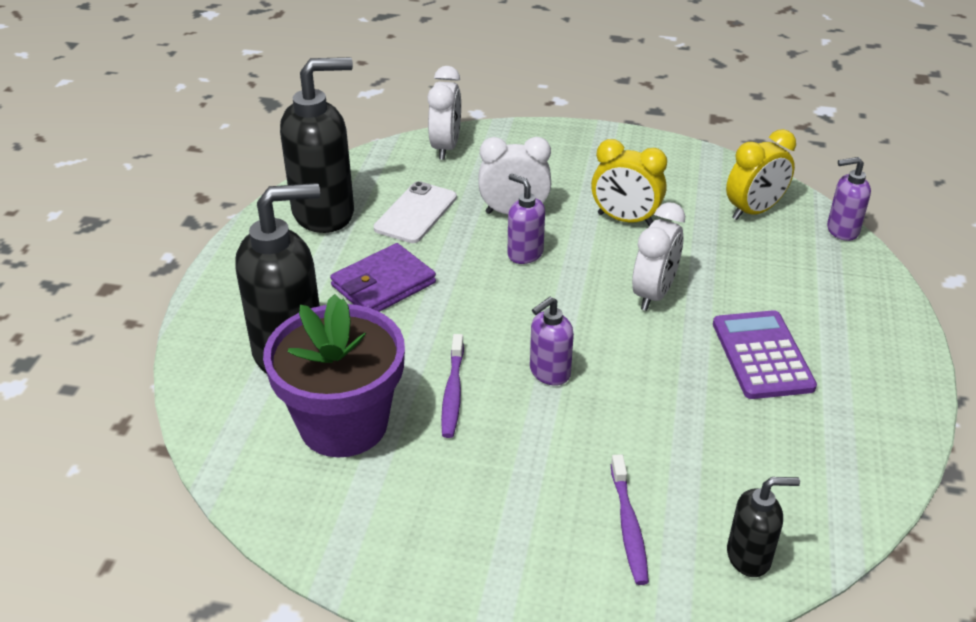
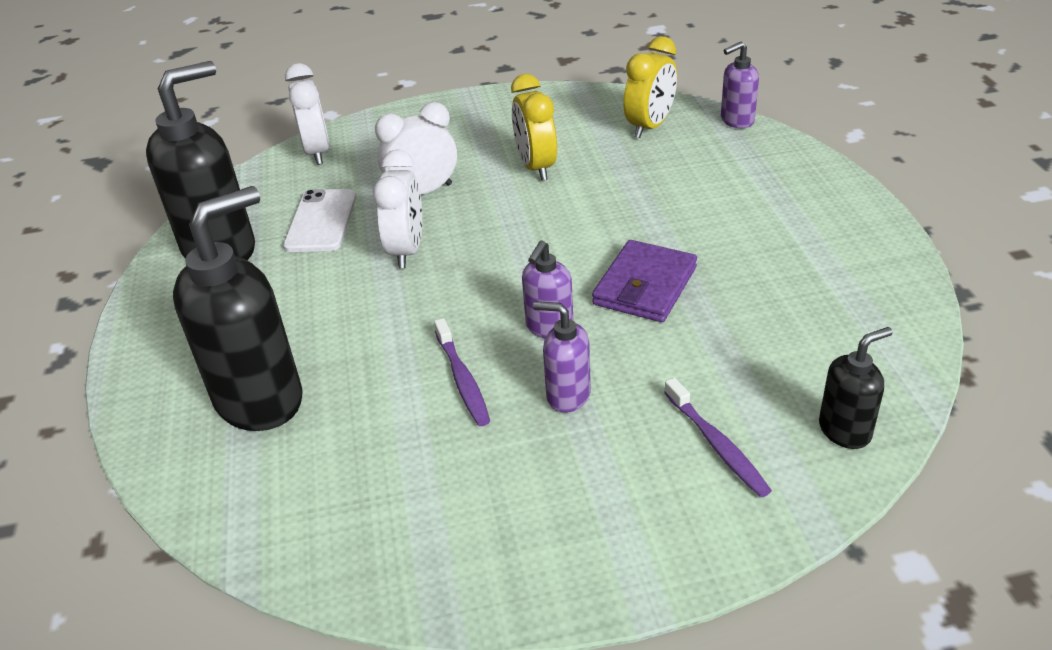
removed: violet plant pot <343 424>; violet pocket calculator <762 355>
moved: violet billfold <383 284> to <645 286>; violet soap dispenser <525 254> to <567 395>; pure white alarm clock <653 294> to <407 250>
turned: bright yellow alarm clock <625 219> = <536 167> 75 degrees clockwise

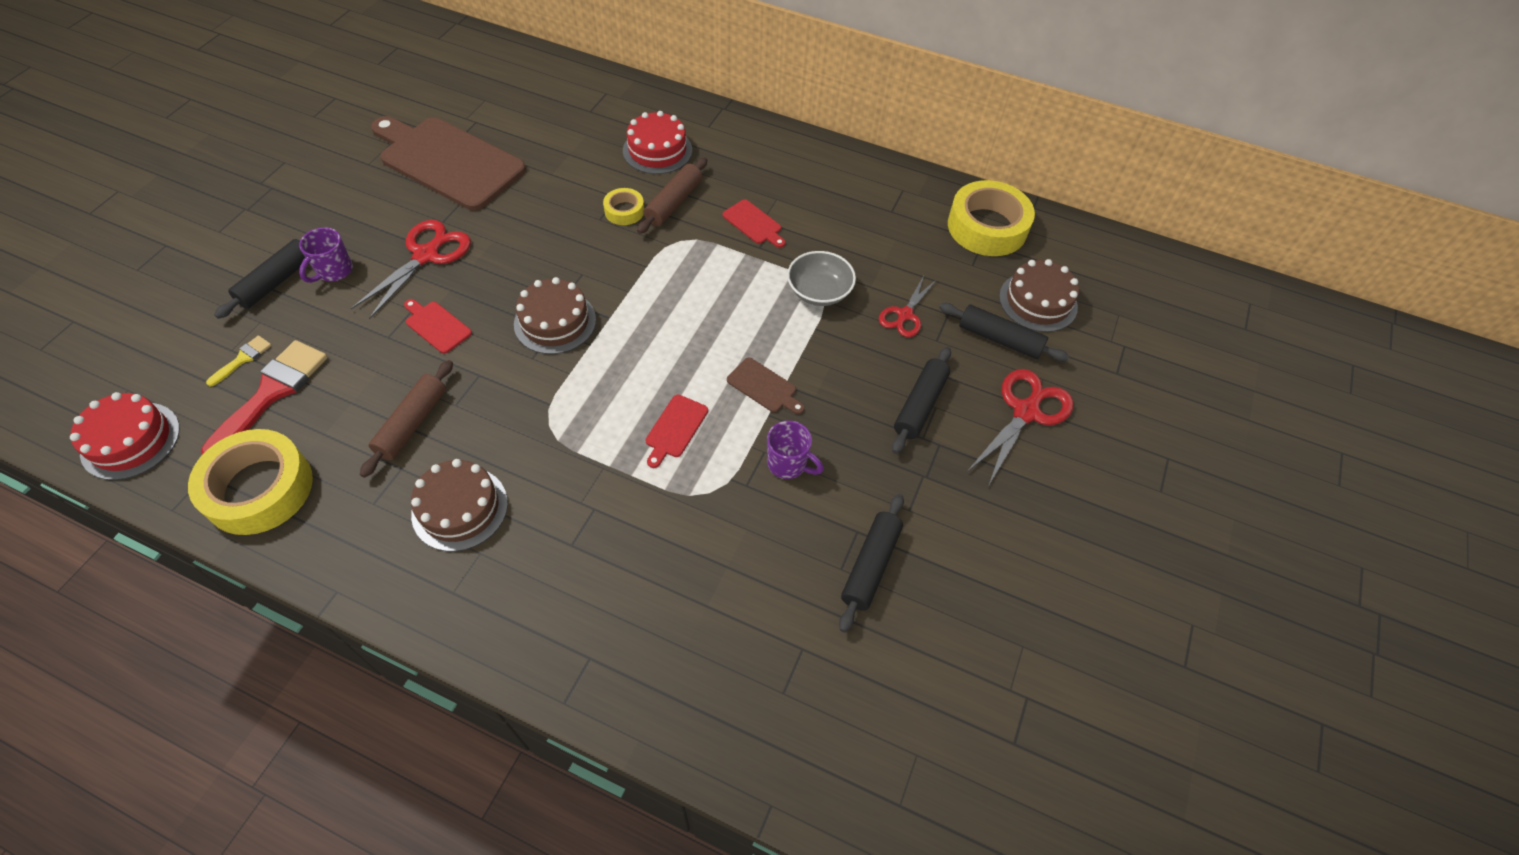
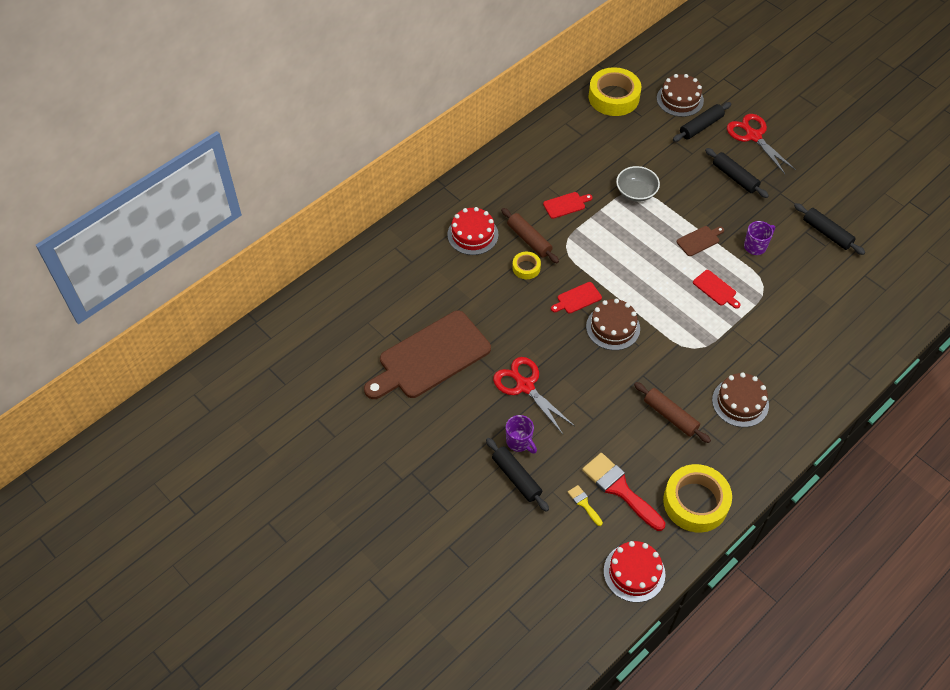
removed: red pair of scissors <904 315>
moved: red chopping board <436 326> to <577 298>

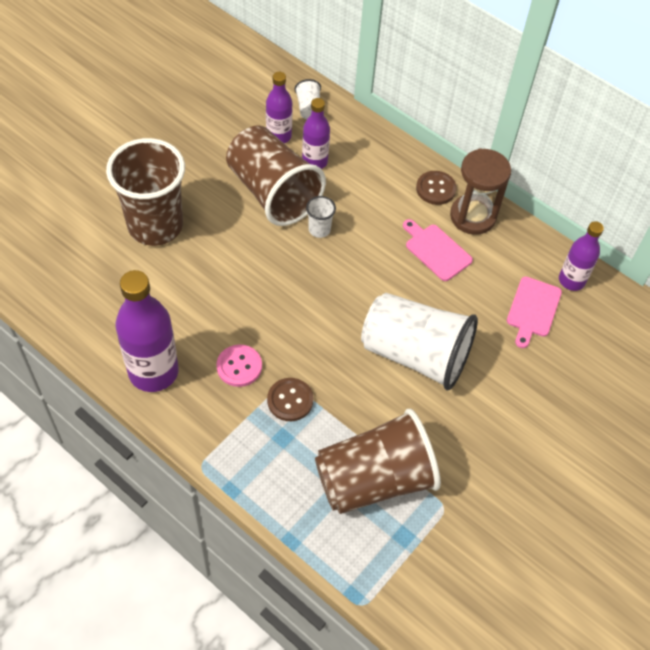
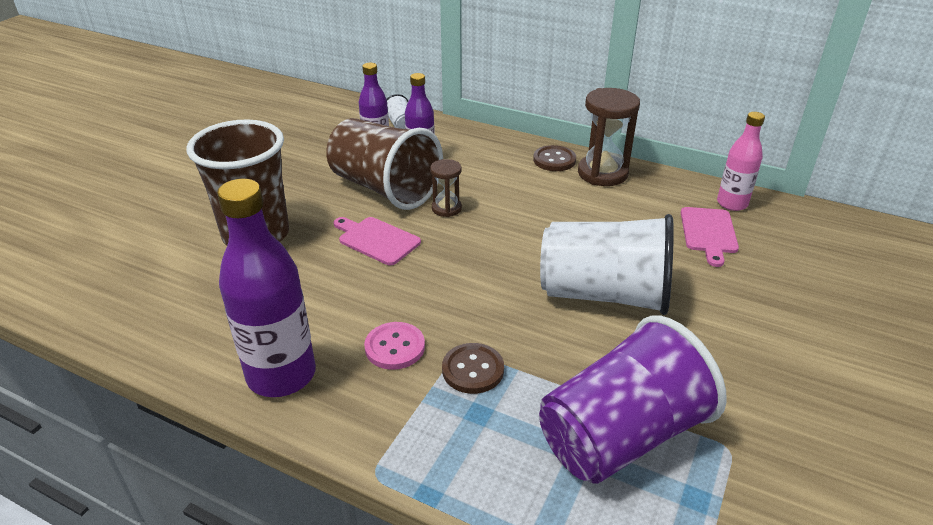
moved: pink chopping board <436 250> to <376 240>
replaced: pure white cup <319 229> to dark brown hourglass <446 208>
recoloured: dark brown cup <374 479> to violet cup <621 436>; violet drink bottle <571 280> to pink drink bottle <732 203>

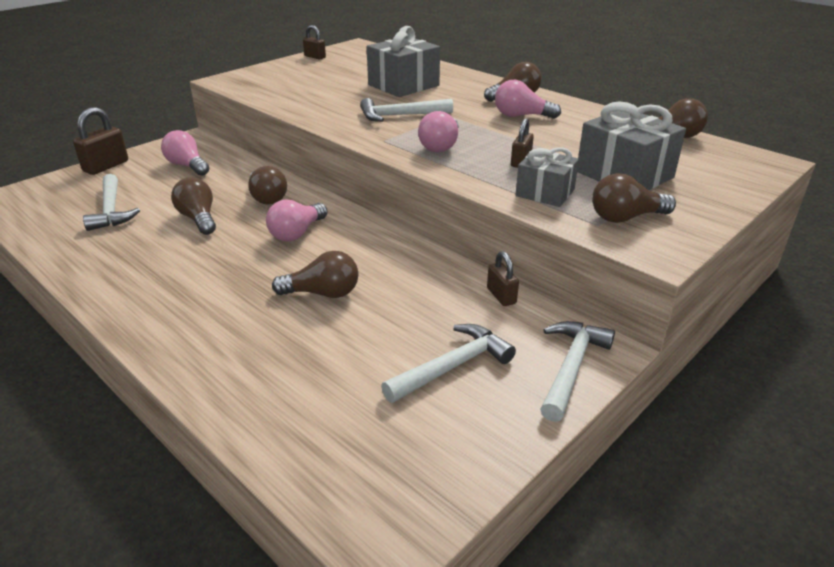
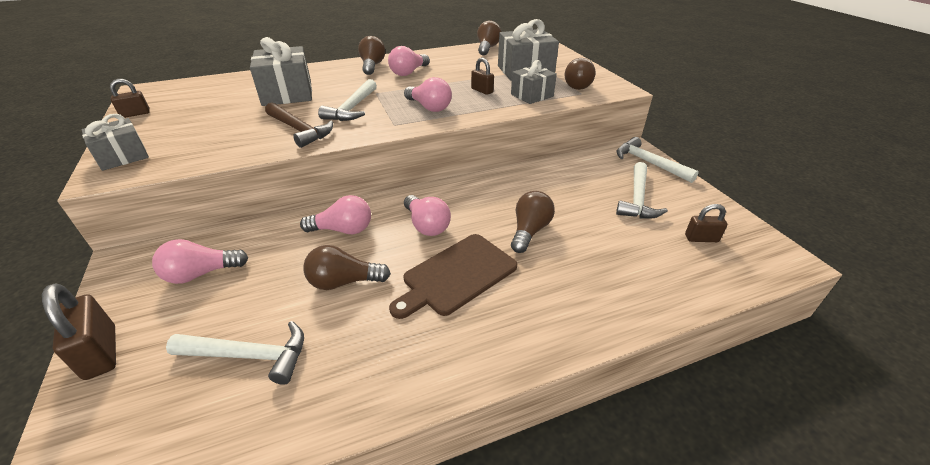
added: grey gift <123 156>; dark brown carpenter's hammer <299 130>; dark brown chopping board <456 275>
moved: dark brown small lock <501 296> to <701 238>
recoloured: dark brown light bulb <267 197> to pink light bulb <343 230>
turned: pure white carpenter's hammer <452 366> = <637 199> 150 degrees counterclockwise

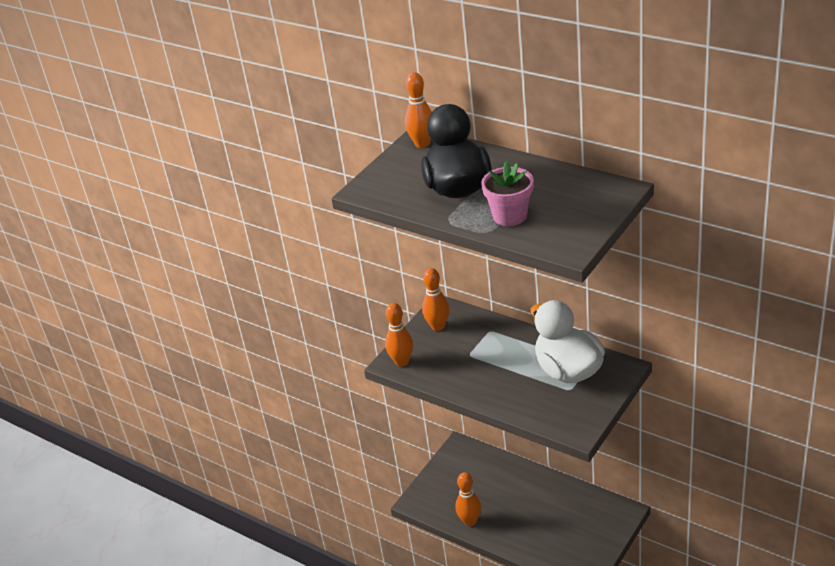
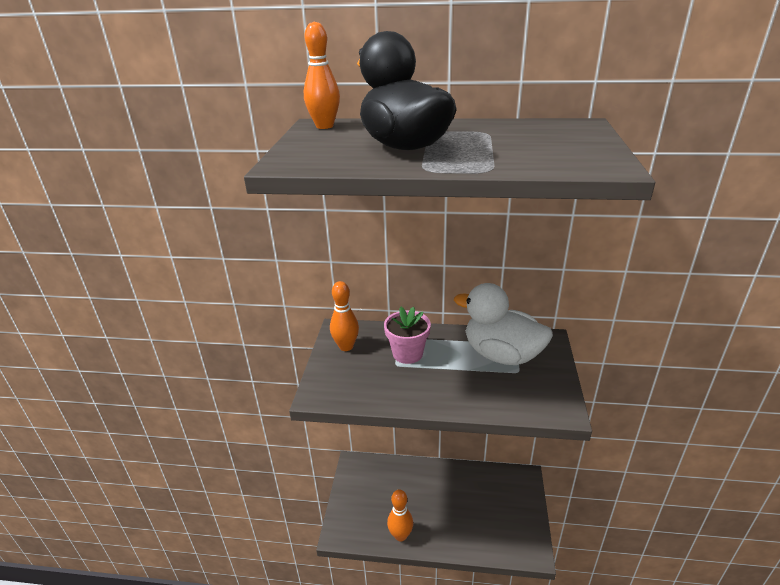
removed: orange bowling pin <402 362>
moved: pink plant pot <510 216> to <407 354>

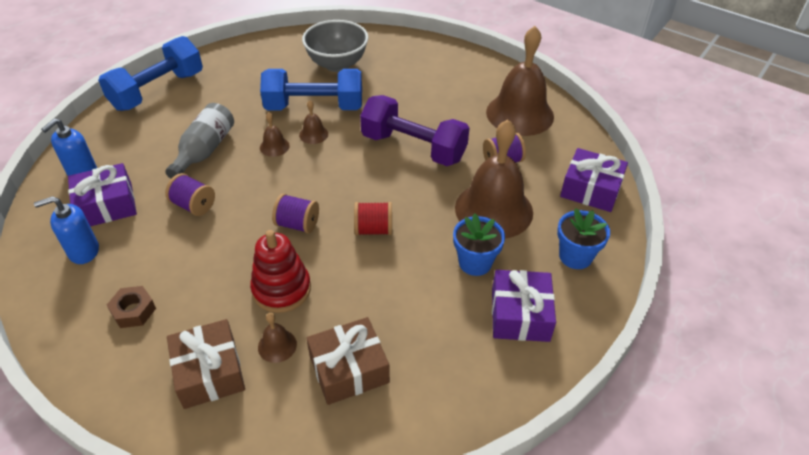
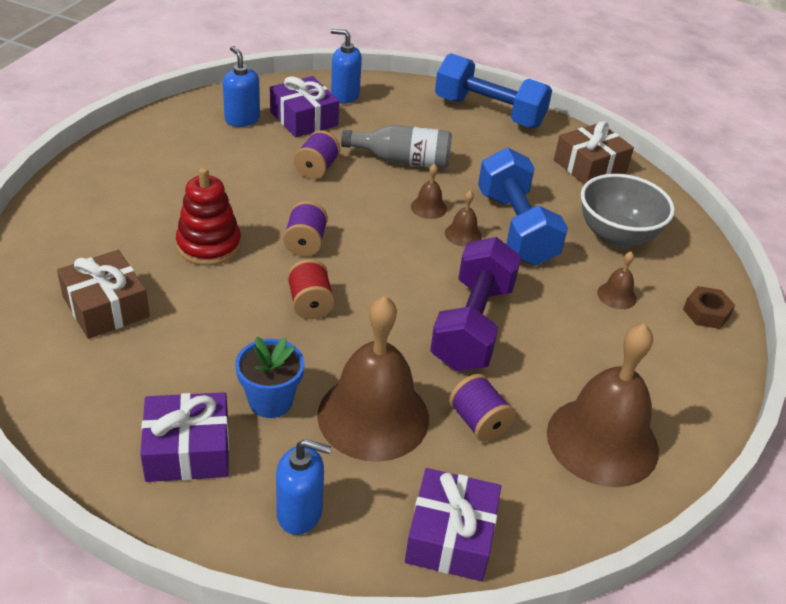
moved: dark brown hex nut <133 311> to <706 313>; dark brown gift <209 372> to <590 166>; dark brown hand bell <277 345> to <616 295>
replaced: royal blue plant pot <575 256> to royal blue soap dispenser <300 513>

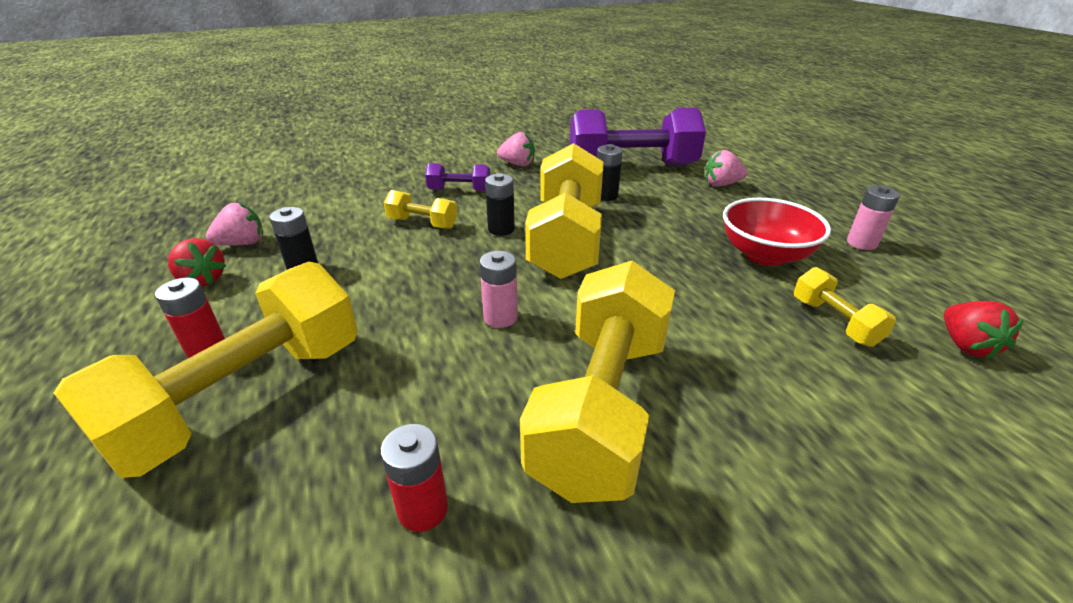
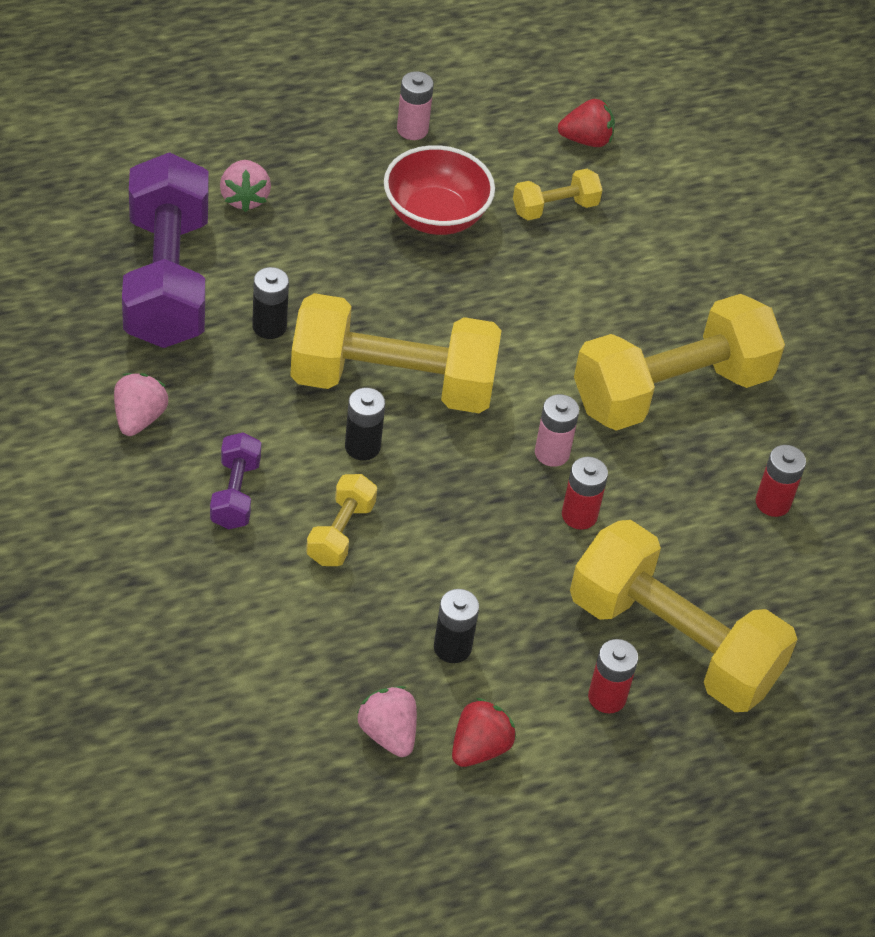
added: red battery <579 515>
turned: bright yellow free weight <602 407> = <671 390> 45 degrees counterclockwise

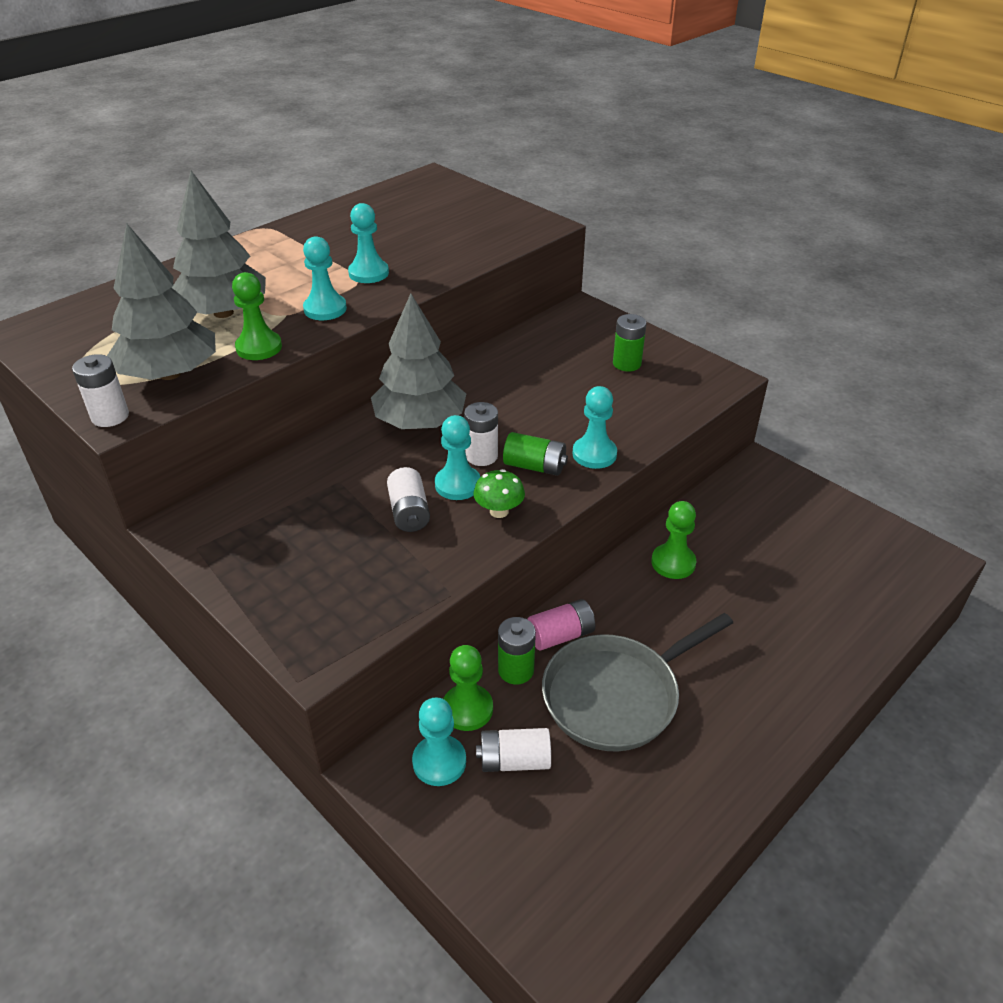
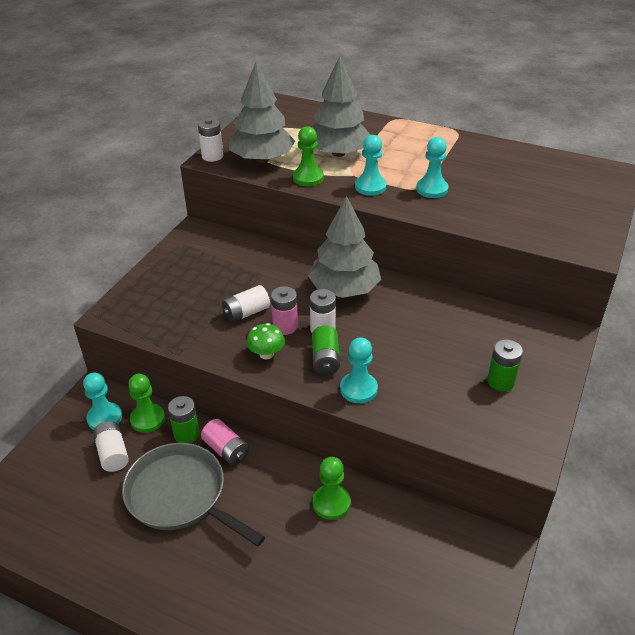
replaced: turquoise game pawn <457 484> to pink battery <285 326>

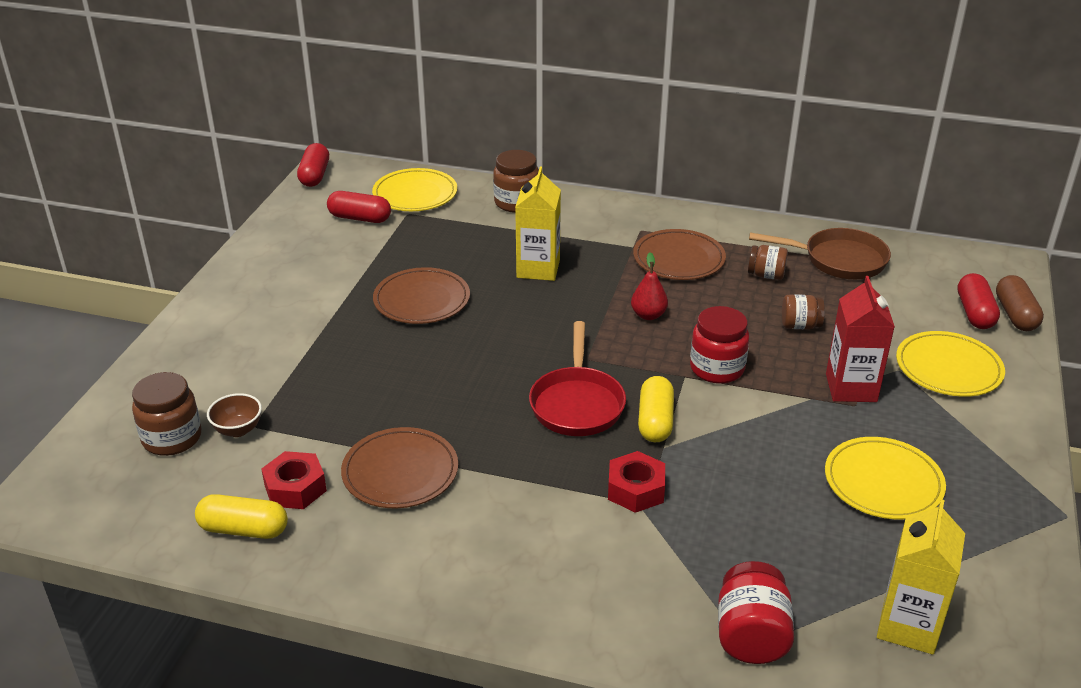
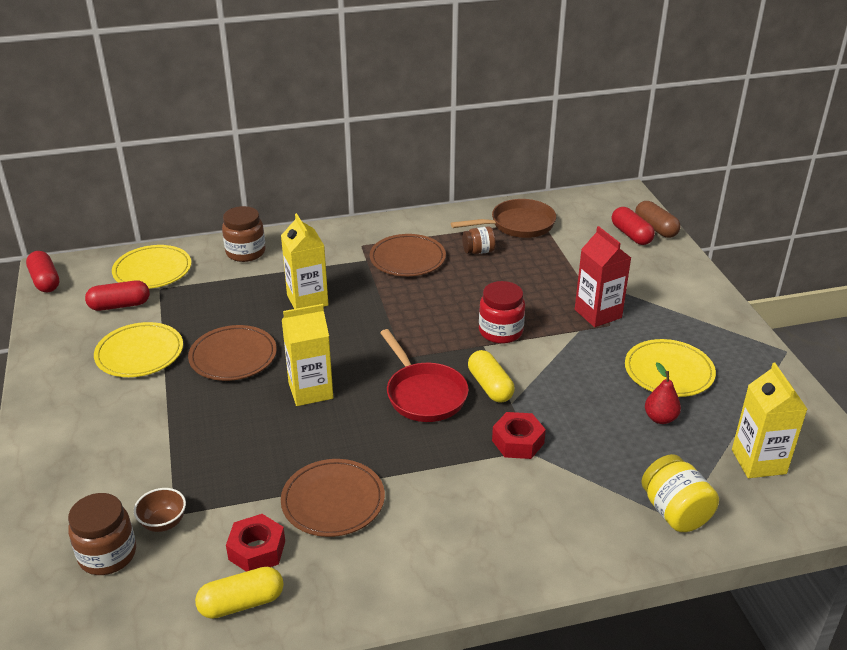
removed: dark brown preserve jar <800 325>
added: bright yellow milk carton <310 391>
moved: red pear <648 315> to <660 418>; bright yellow flat dish <948 368> to <139 353>
recoloured: red preserve jar <751 636> to bright yellow preserve jar <675 512>

